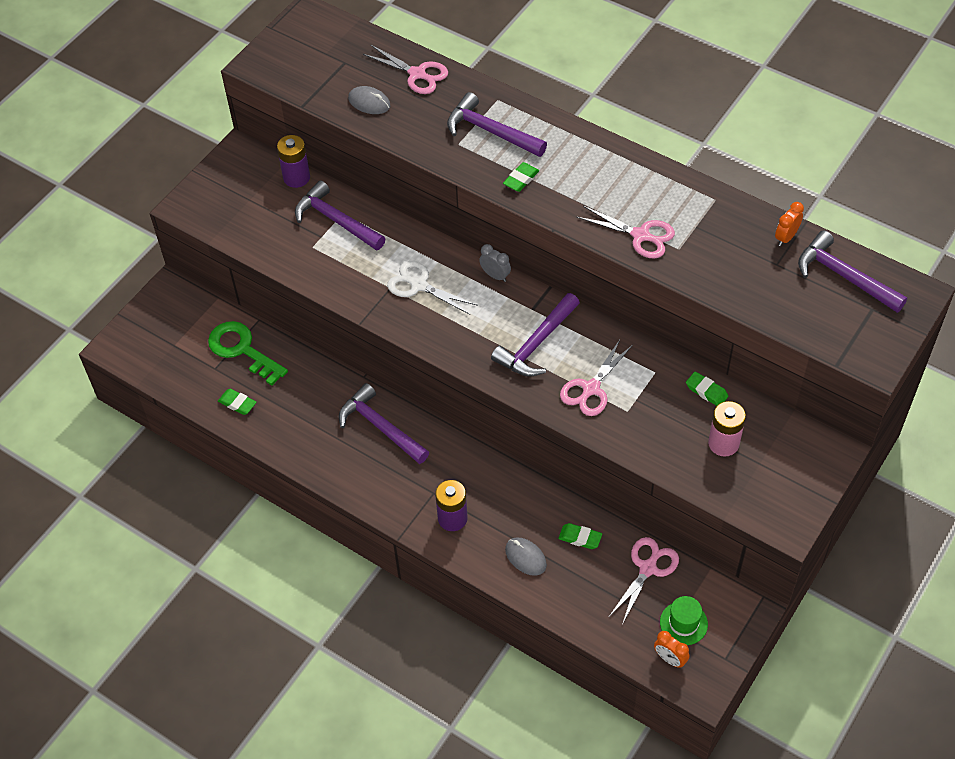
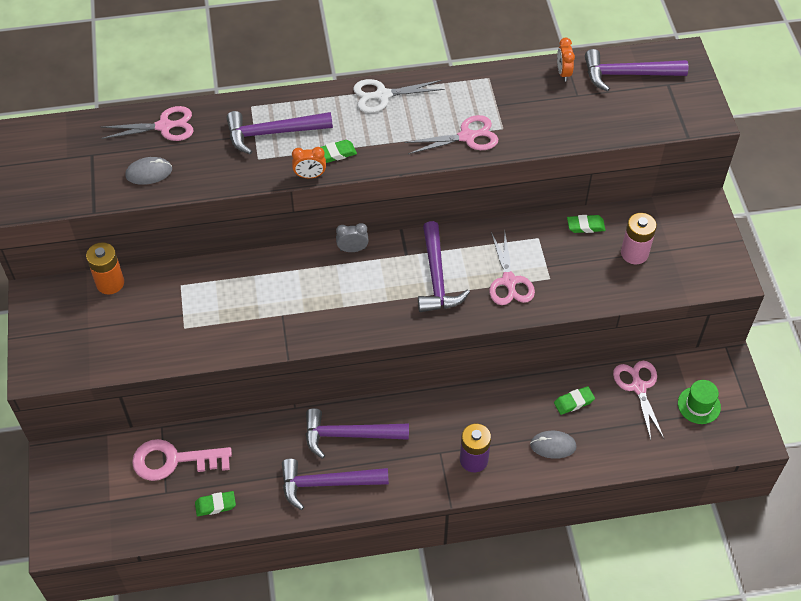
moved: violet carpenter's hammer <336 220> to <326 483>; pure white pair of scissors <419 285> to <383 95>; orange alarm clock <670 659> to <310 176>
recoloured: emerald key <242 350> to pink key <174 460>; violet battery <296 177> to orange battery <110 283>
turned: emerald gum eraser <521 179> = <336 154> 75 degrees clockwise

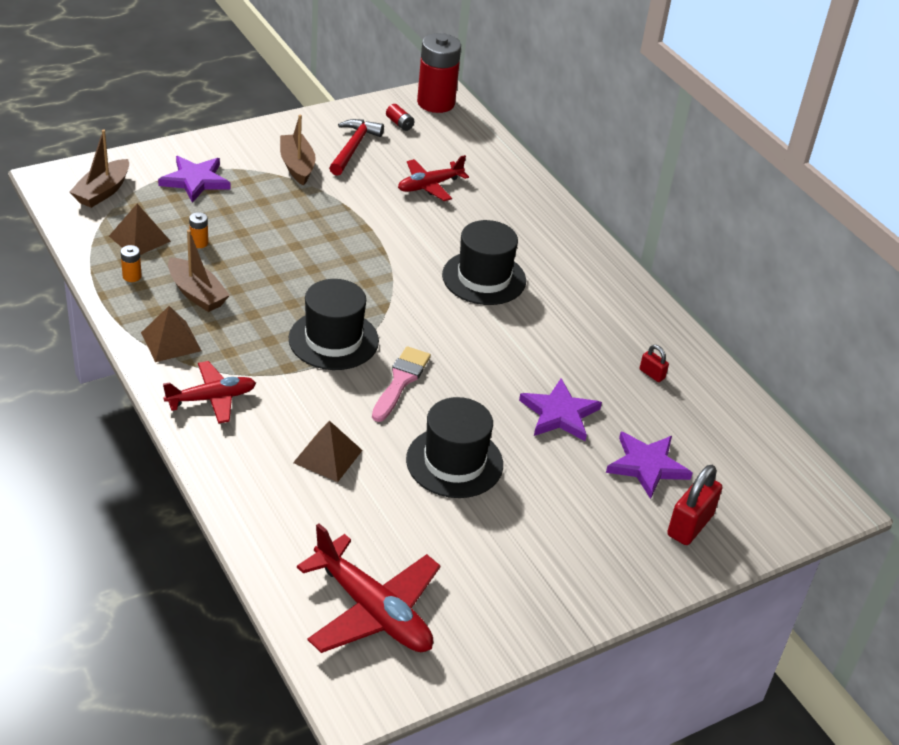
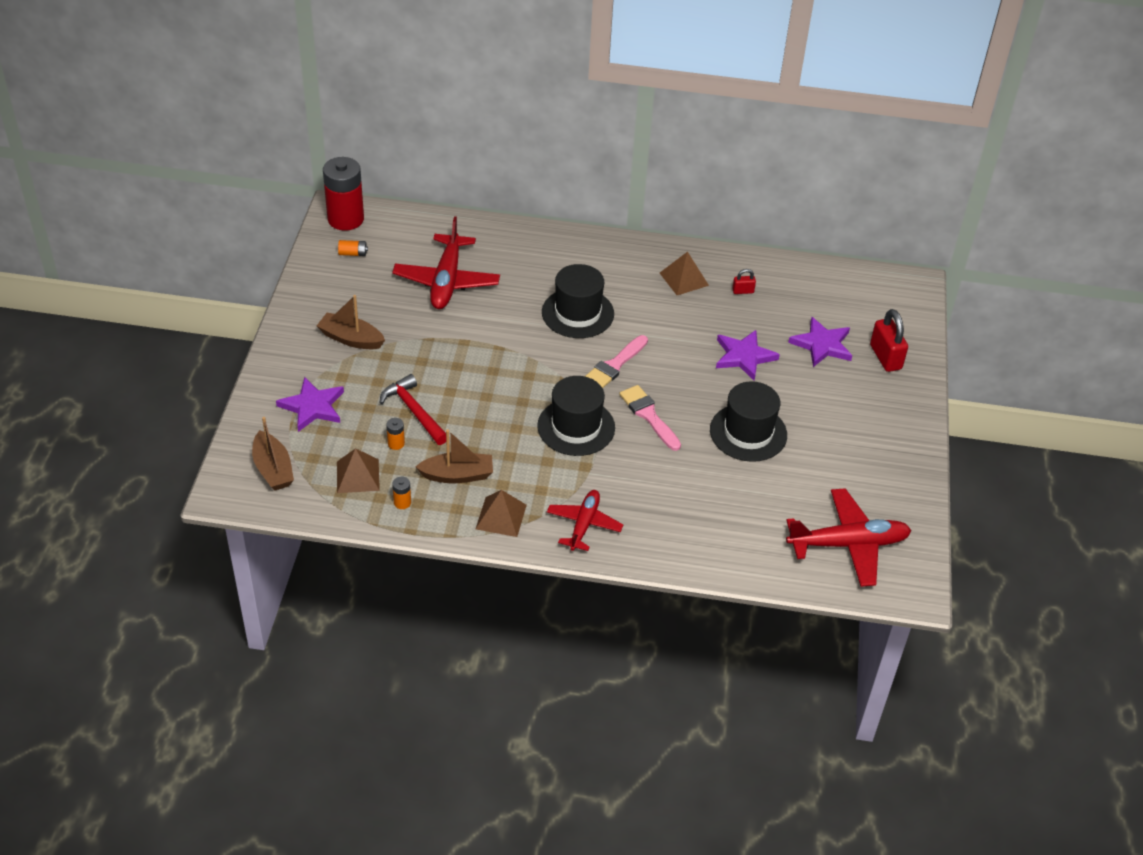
added: pink paintbrush <615 365>
moved: dark brown solid pyramid <327 456> to <684 279>; red carpenter's hammer <353 148> to <414 411>
recoloured: red battery <399 124> to orange battery <353 253>
resized: red toy plane <429 186> = <446 281> x1.58

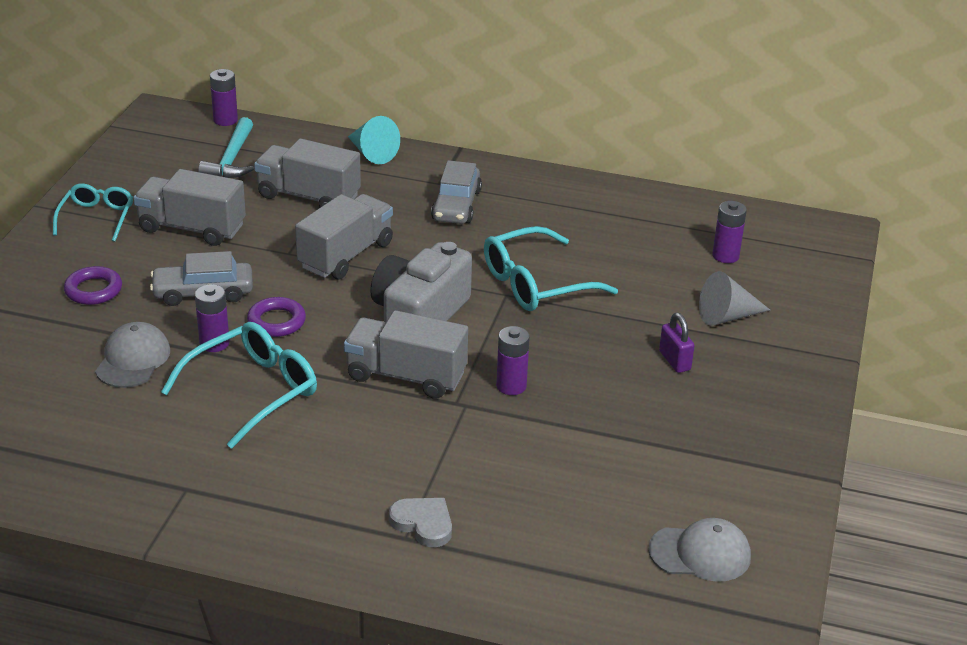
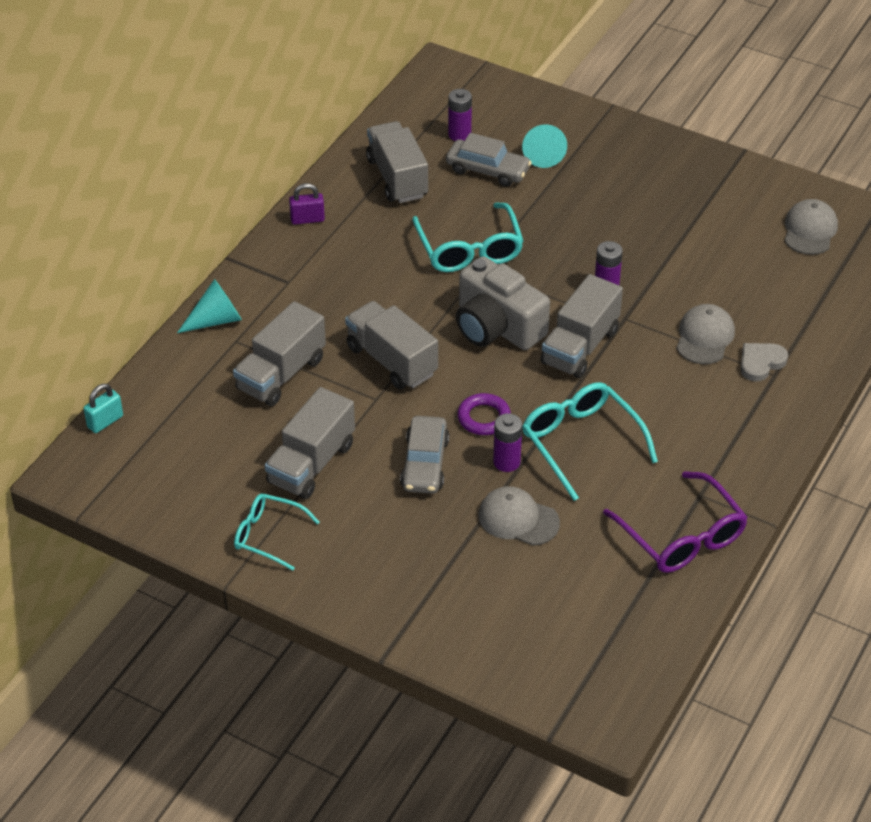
removed: violet torus <93 290>; turquoise carpenter's hammer <231 159>
added: grey lorry <397 178>; violet glasses <681 536>; grey baseball cap <704 337>
moved: grey toy car <456 205> to <487 170>; violet small lock <674 361> to <307 219>
replaced: violet battery <225 120> to turquoise small lock <105 422>
recoloured: grey cone shape <727 316> to turquoise cone shape <543 153>

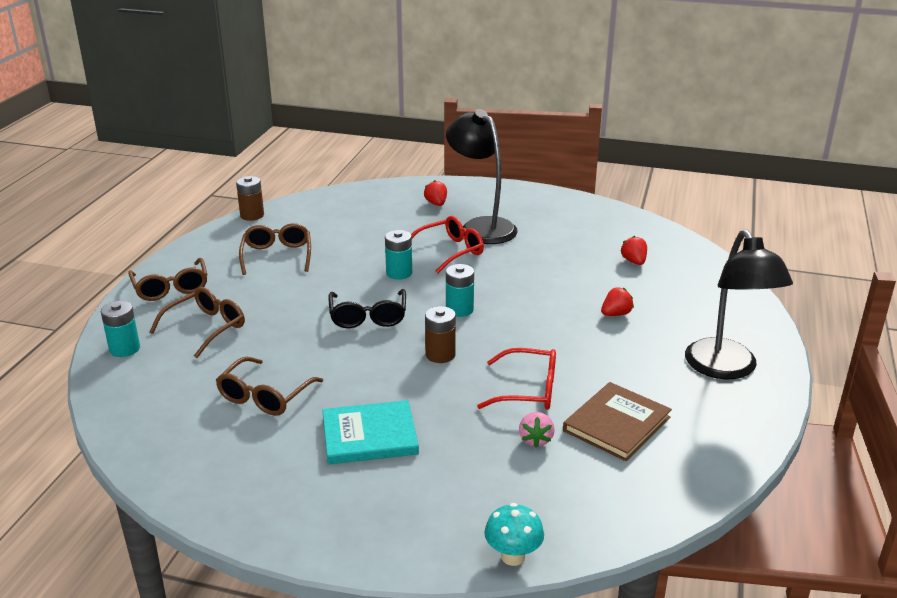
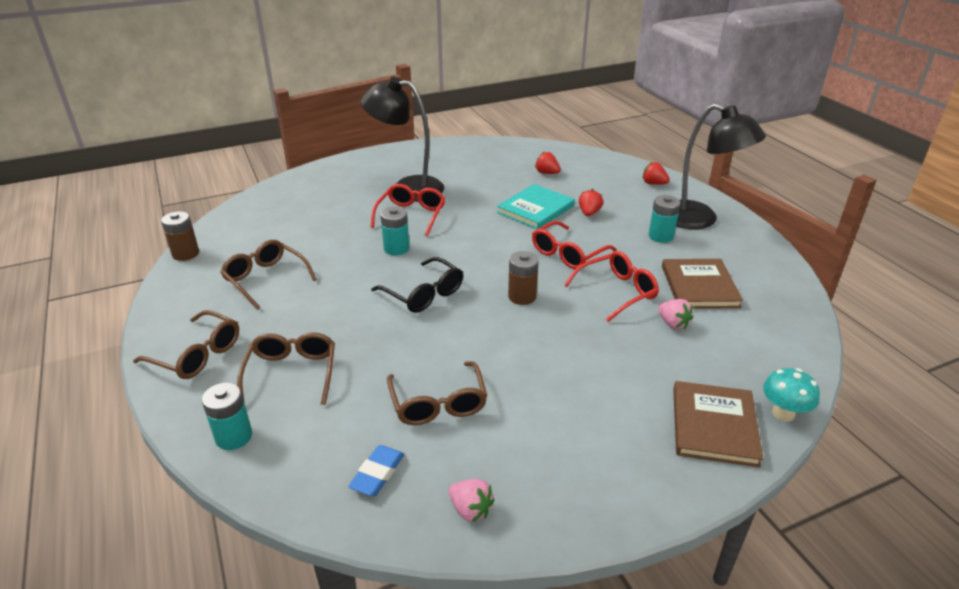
added: royal blue gum eraser <377 474>; pink berry <470 510>; red glasses <567 254>; dark brown hardback <714 426>
moved: turquoise hardback <369 435> to <535 209>; red berry <436 204> to <653 183>; turquoise battery <459 309> to <661 236>

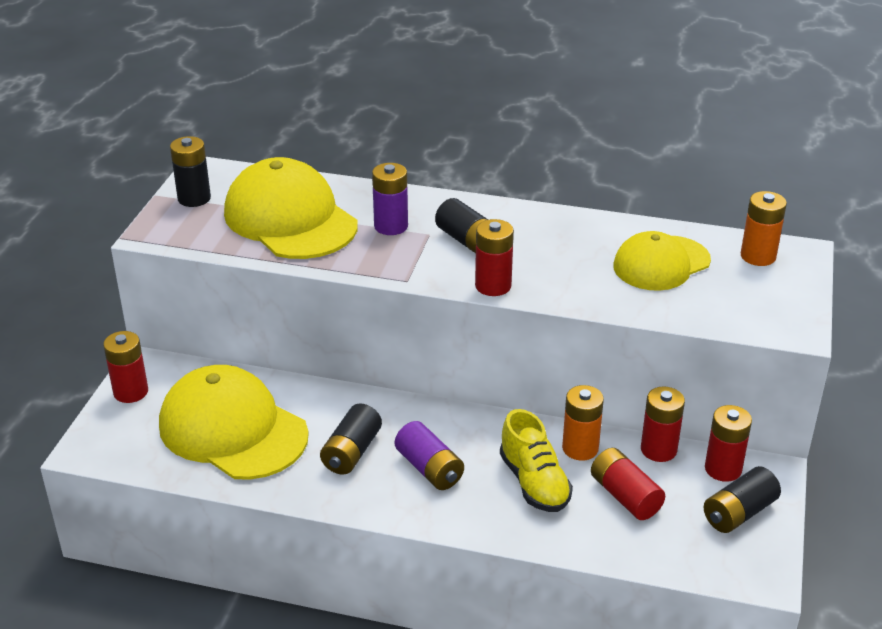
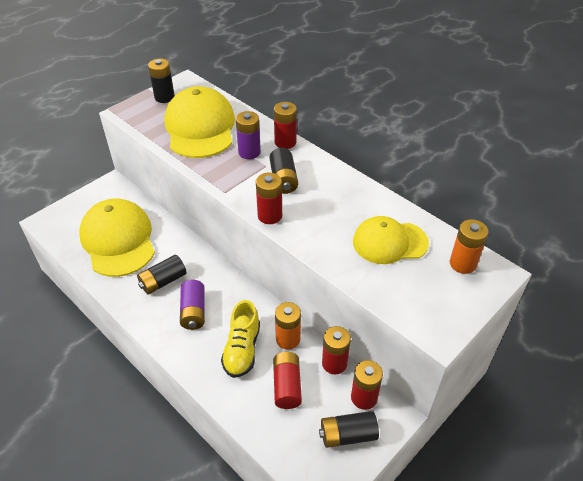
moved: red battery <131 392> to <285 142>

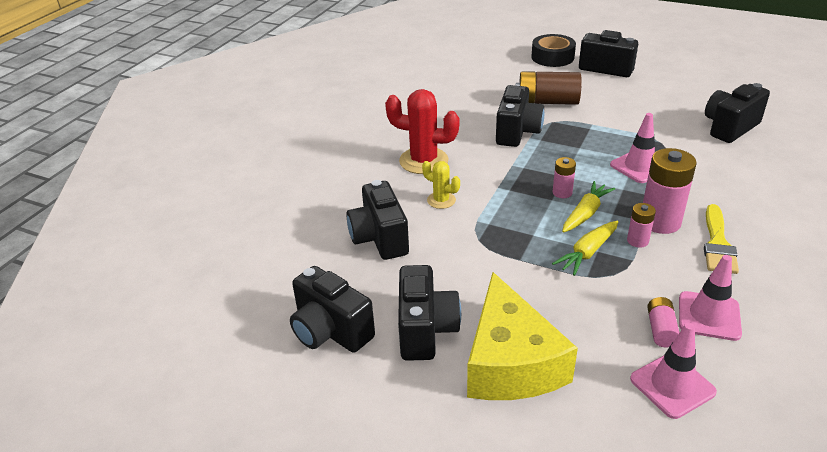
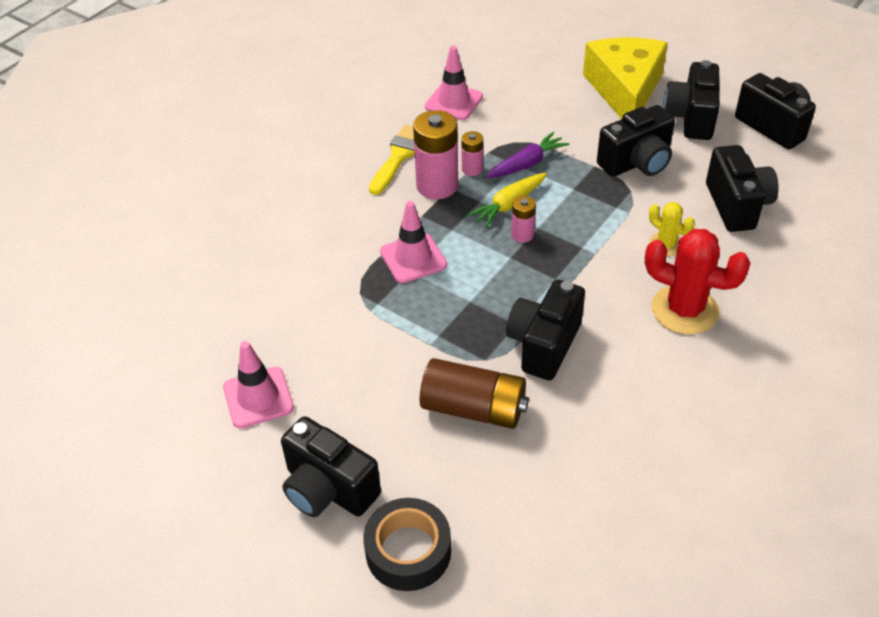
removed: pink battery <661 330>
moved: pink traffic cone <672 385> to <258 397>; black compact camera <729 127> to <636 163>
recoloured: bright yellow carrot <587 253> to violet carrot <526 164>

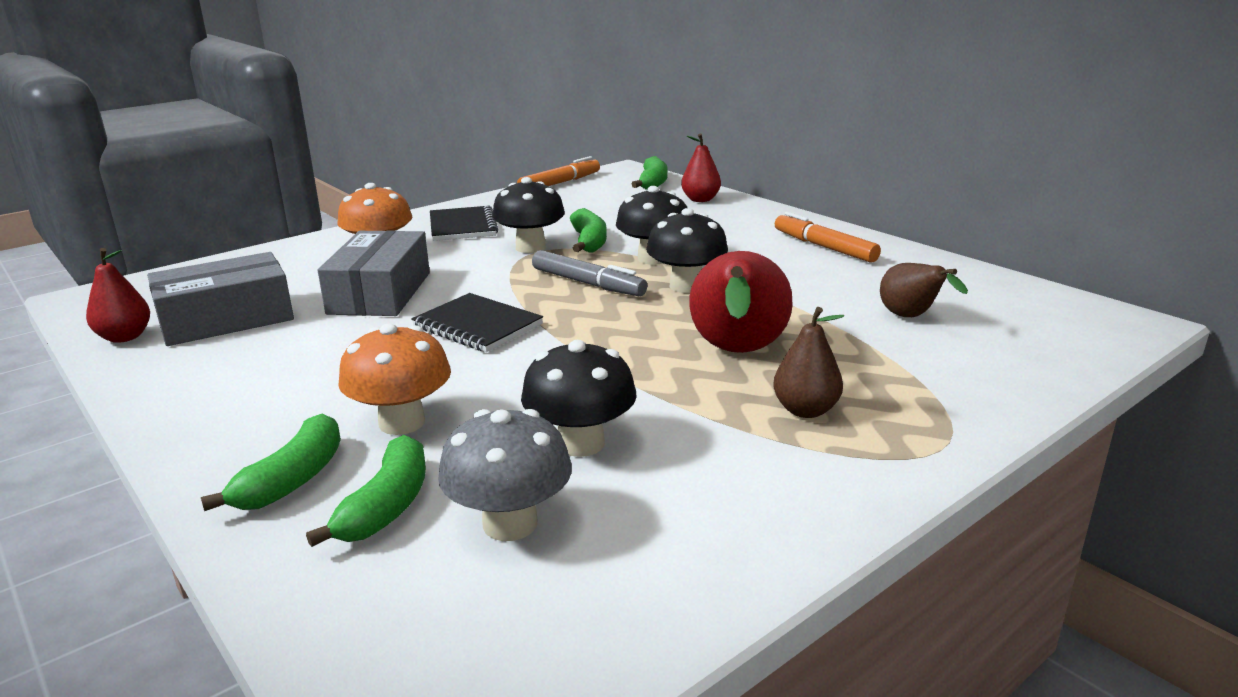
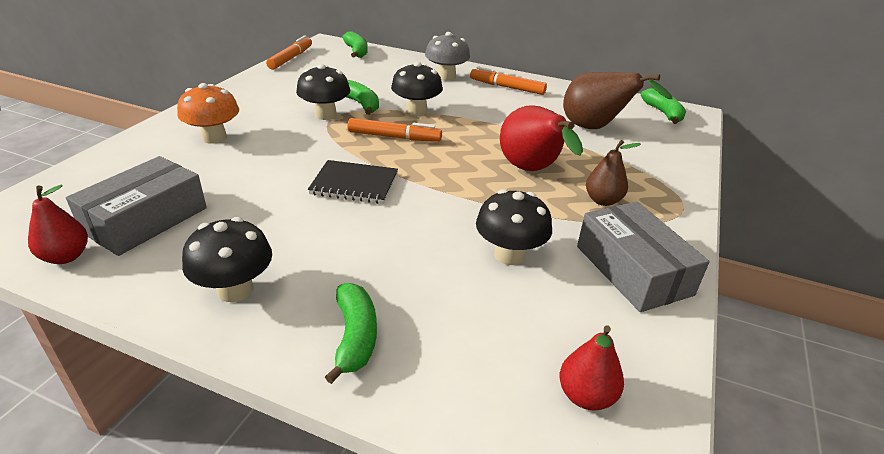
removed: orange mushroom <402 422>; black notebook <463 226>
moved: emerald banana <386 506> to <663 113>; grey package <380 293> to <633 270>; grey mushroom <510 523> to <446 77>; black mushroom <686 286> to <235 290>; red pear <700 200> to <586 396>
recoloured: grey felt pen <588 283> to orange felt pen <394 137>
resized: dark brown pear <911 317> = <595 128> x1.71

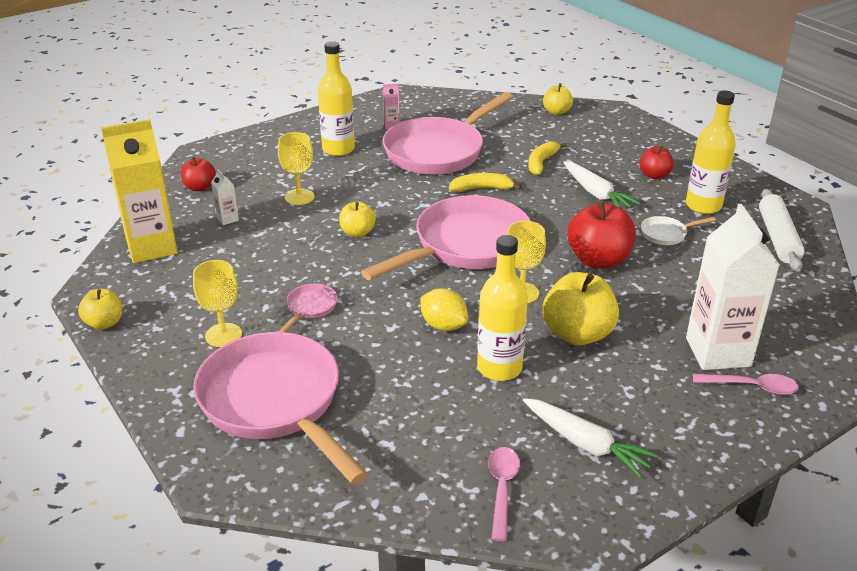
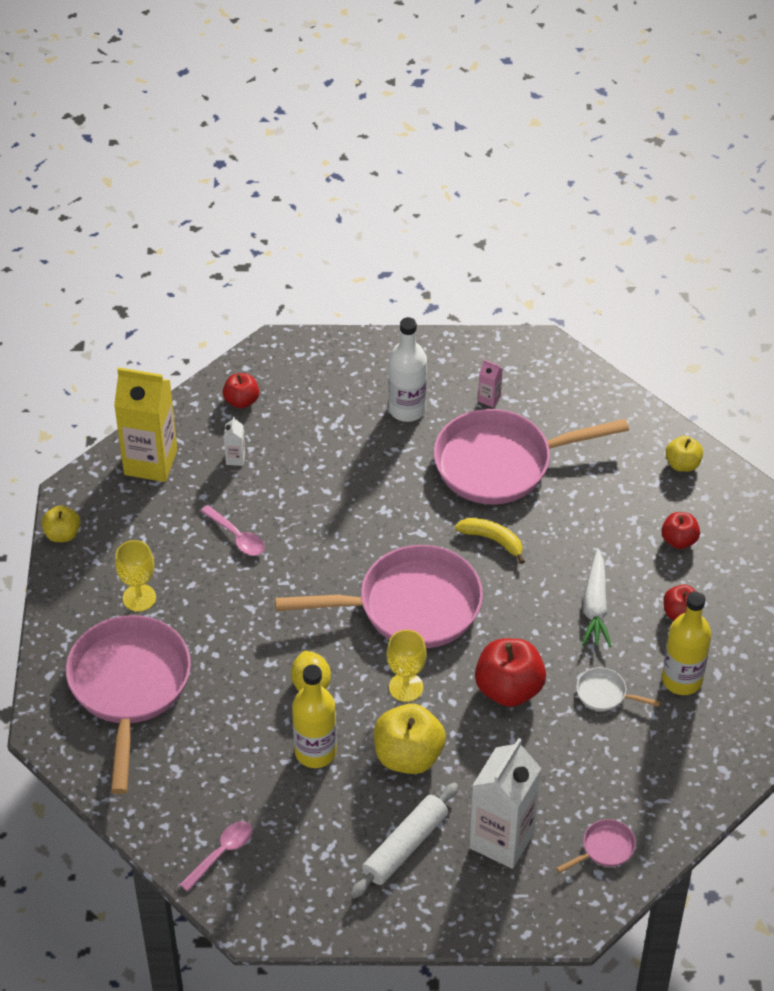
removed: bright yellow chalice <299 197>; bright yellow apple fruit <357 232>; pure white carrot <585 444>; bright yellow banana <541 163>
added: red apple fruit <679 540>
moved: pink pan <310 308> to <605 848>; pink tablespoon <752 387> to <237 537>; pure white pastry roller <778 238> to <405 846>
recoloured: bright yellow drink bottle <338 149> to pure white drink bottle <407 409>

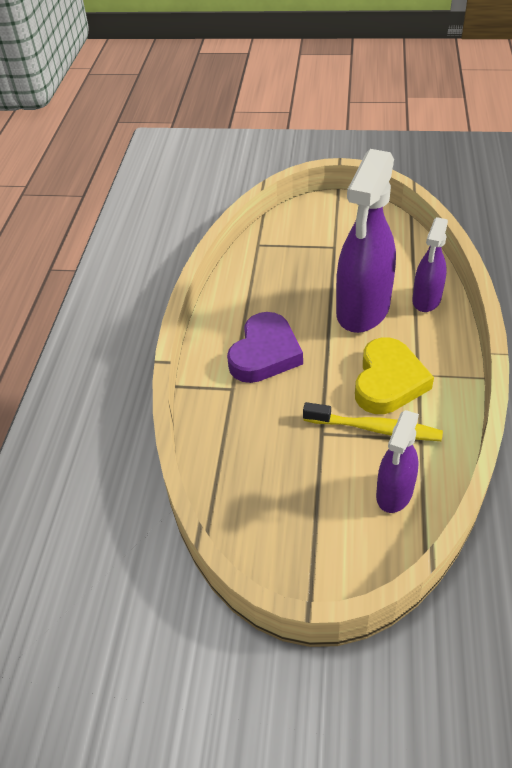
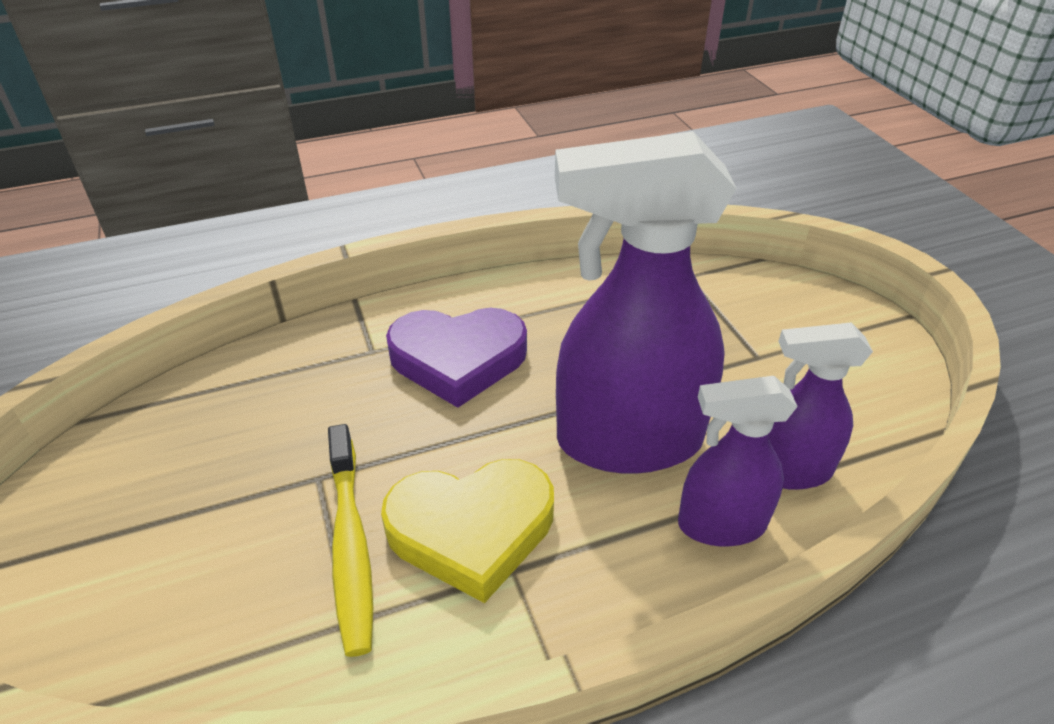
moved: violet sprayer <394 493> to <788 470>

